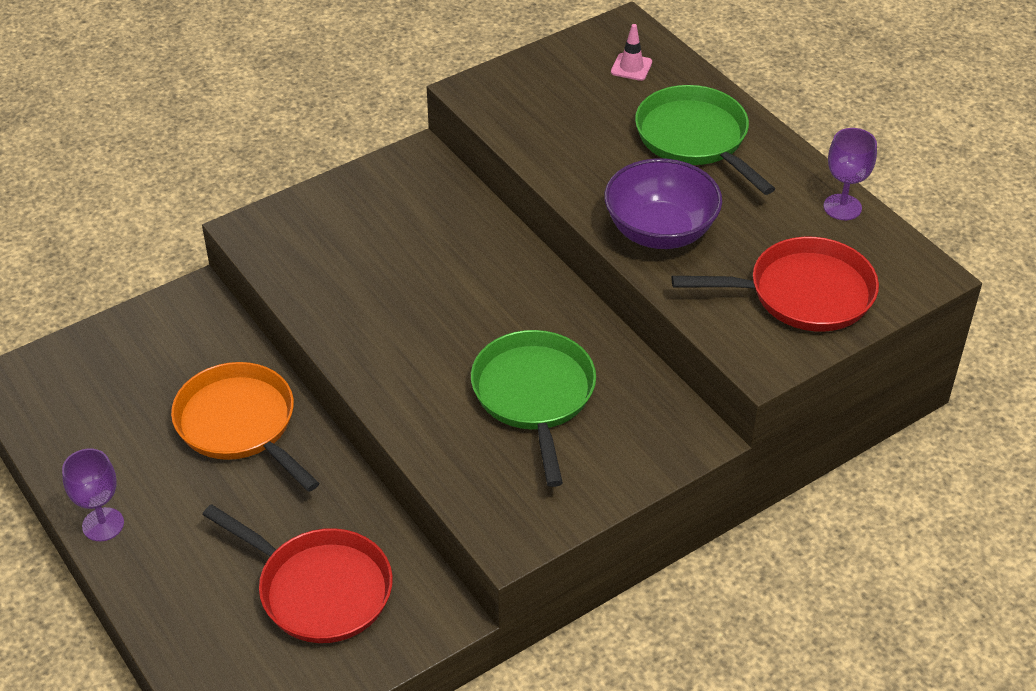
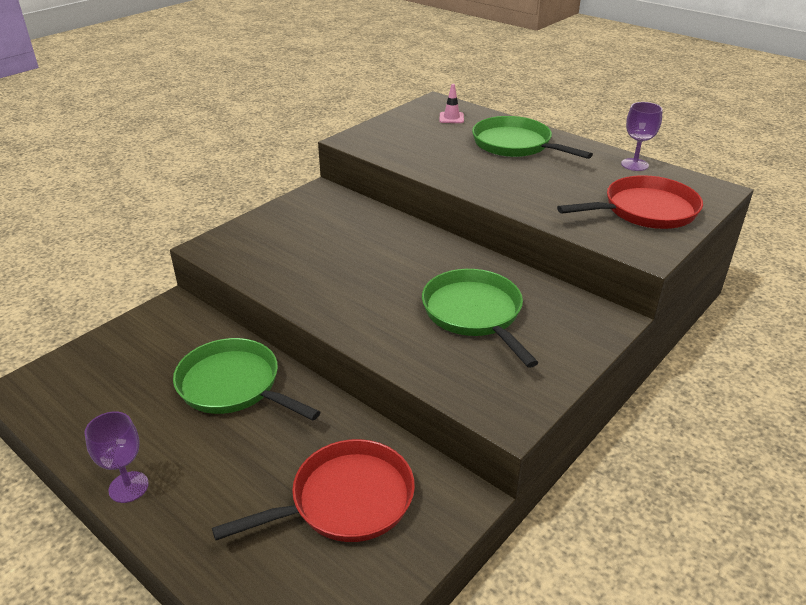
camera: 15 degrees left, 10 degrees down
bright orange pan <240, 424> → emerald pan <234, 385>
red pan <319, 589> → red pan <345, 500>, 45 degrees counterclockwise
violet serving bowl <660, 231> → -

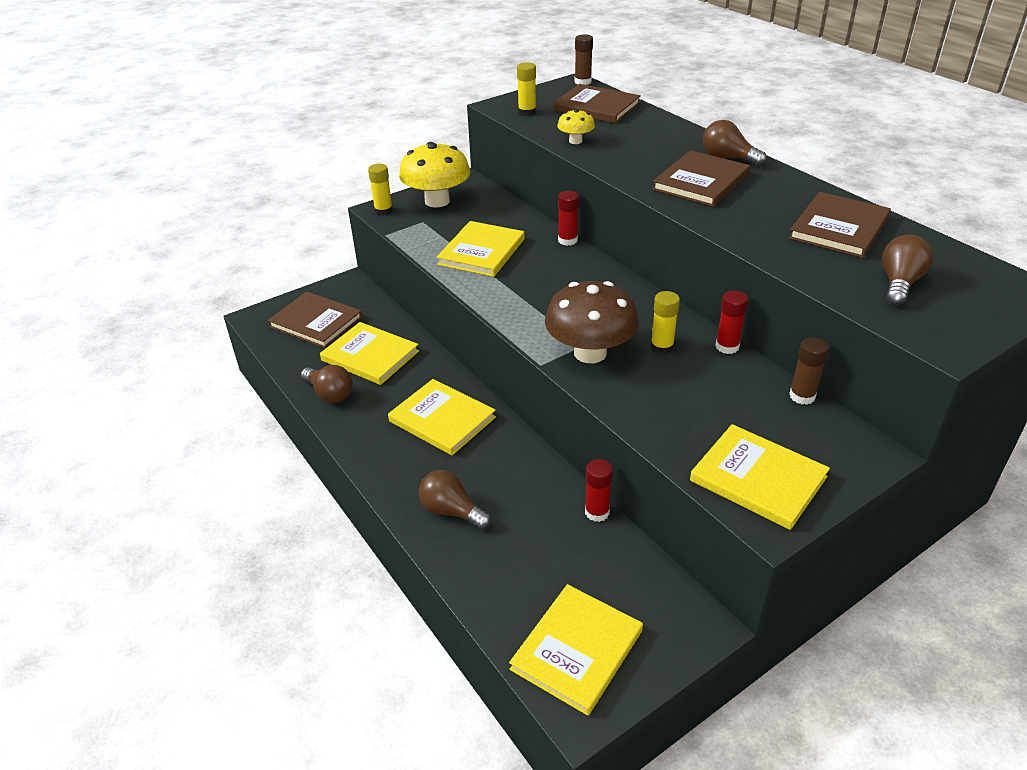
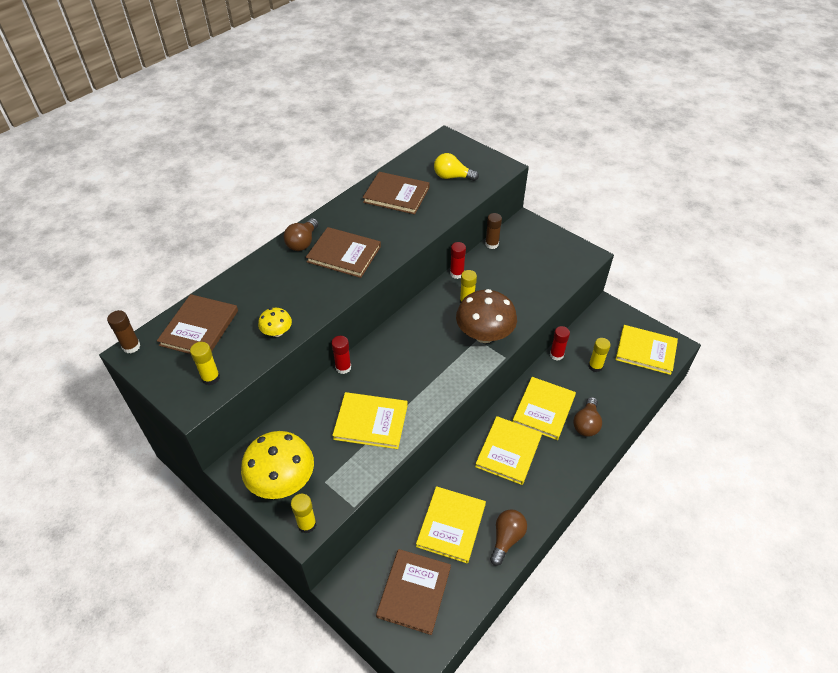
camera: 105 degrees left, 10 degrees up
brown bulb <899, 284> → yellow bulb <452, 177>
yellow hardback <758, 479> → yellow hardback <544, 409>, shifted
- → yellow glue <595, 366>

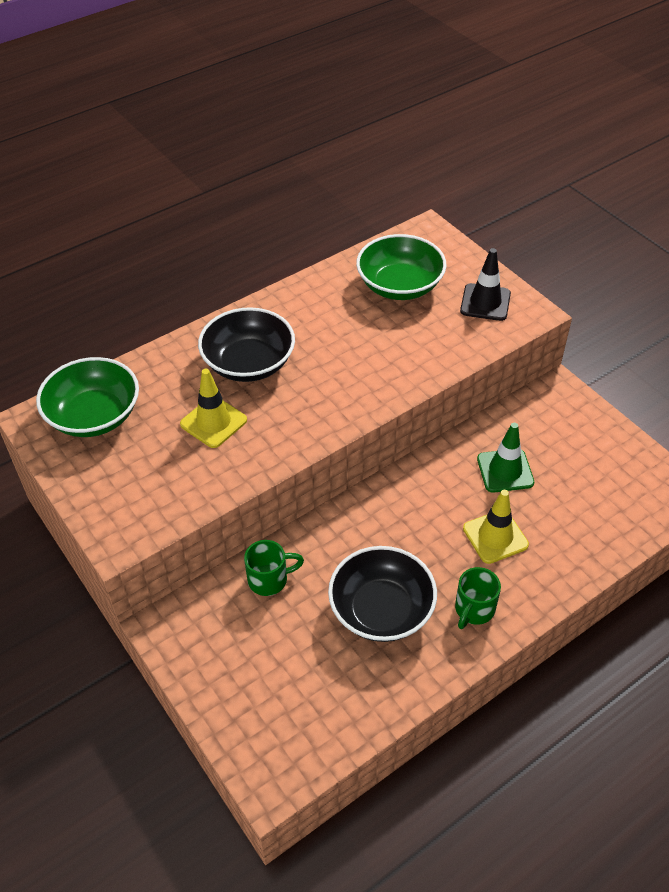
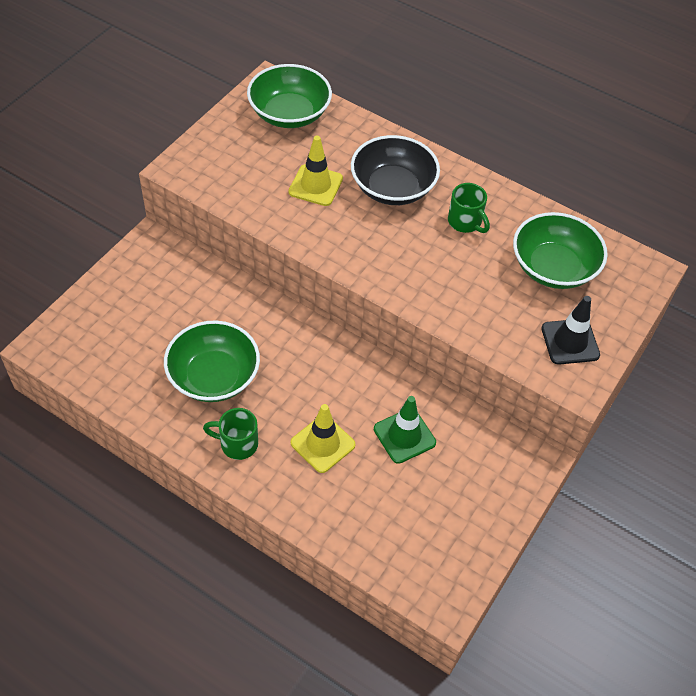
camera: 65 degrees right, 5 degrees up
ebony serving bowl <381, 609> → emerald serving bowl <214, 376>
emerald tea mug <269, 579> → emerald tea mug <465, 222>, shifted

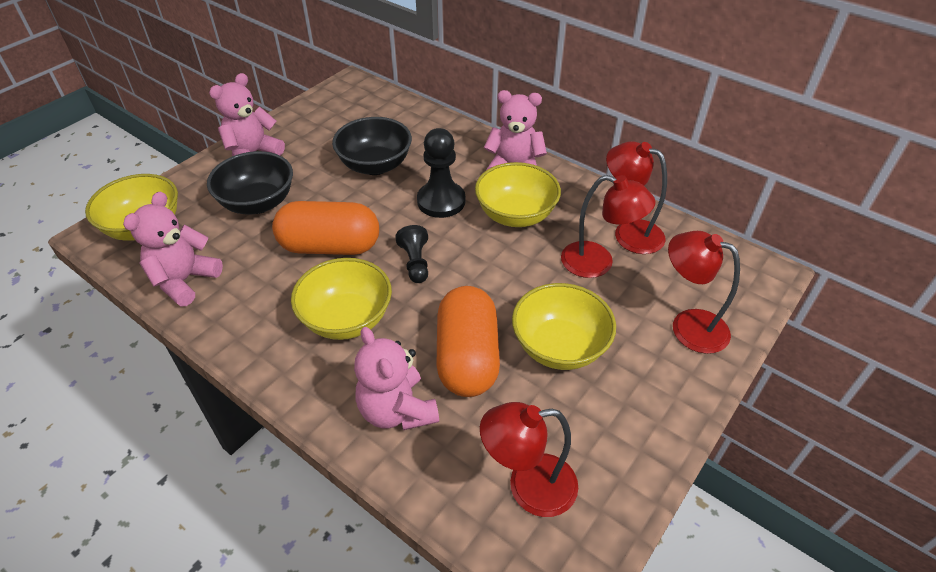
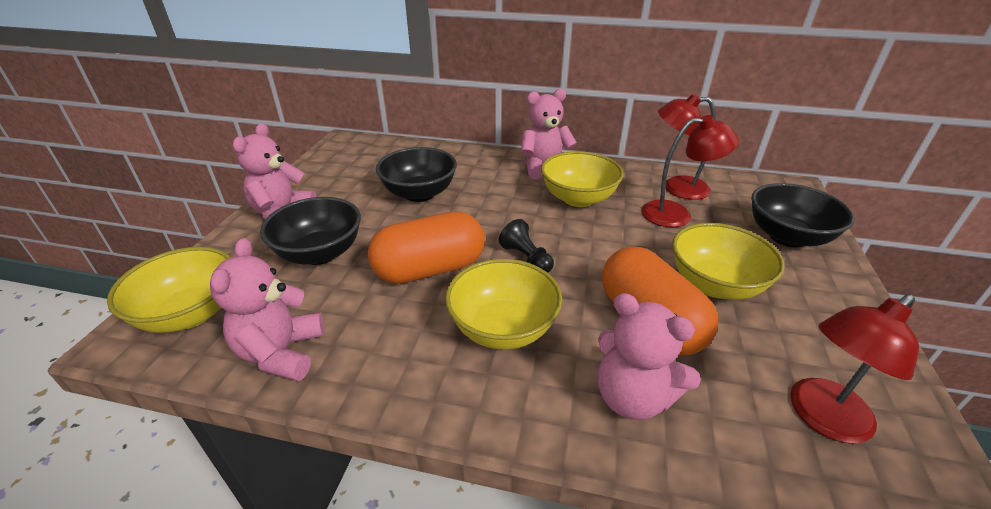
camera: 25 degrees left, 10 degrees down
red reading lamp <688, 325> → ebony serving bowl <787, 237>
ebony game pawn <441, 201> → -

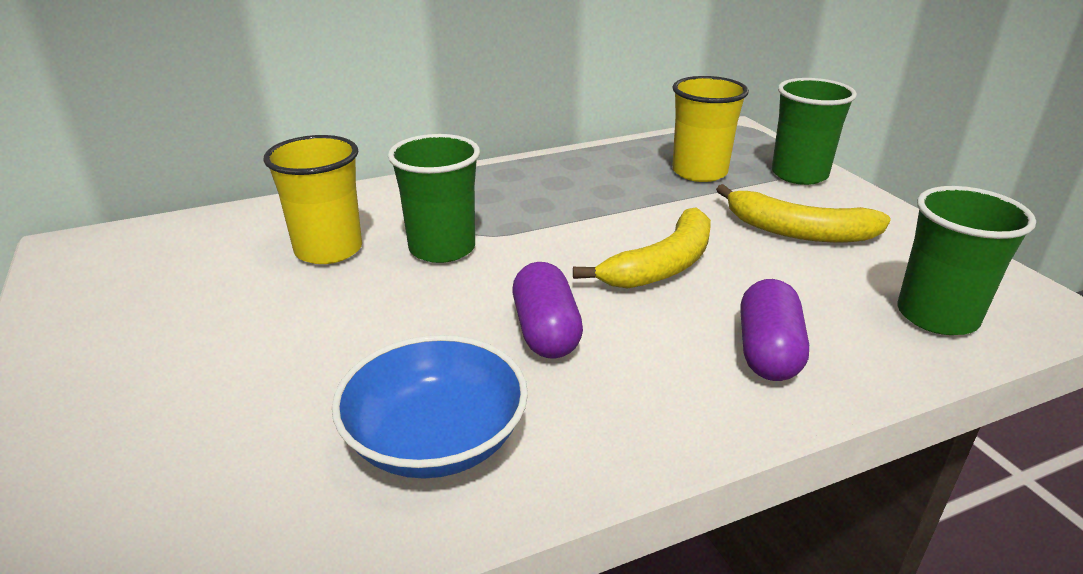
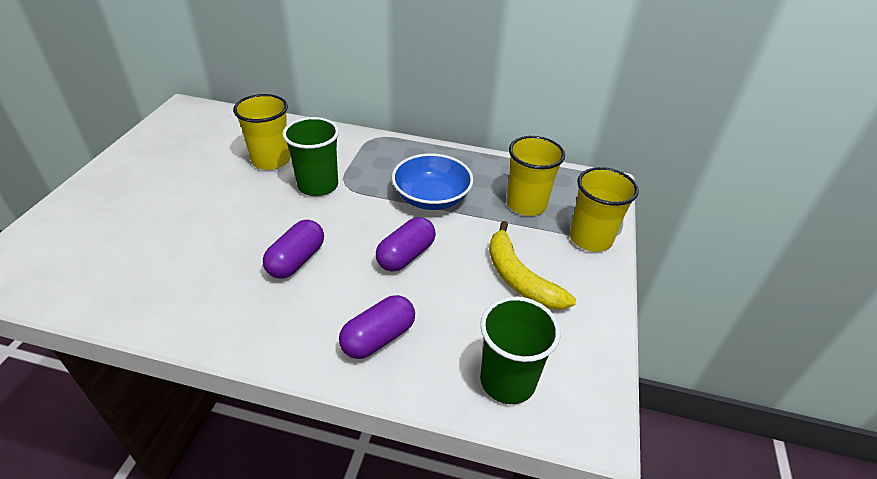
camera: 35 degrees right, 10 degrees up
yellow banana fruit <662, 265> → violet pill <406, 255>
royal blue serving bowl <435, 439> → royal blue serving bowl <431, 198>, shifted
emerald tumbler <799, 174> → yellow tumbler <590, 238>

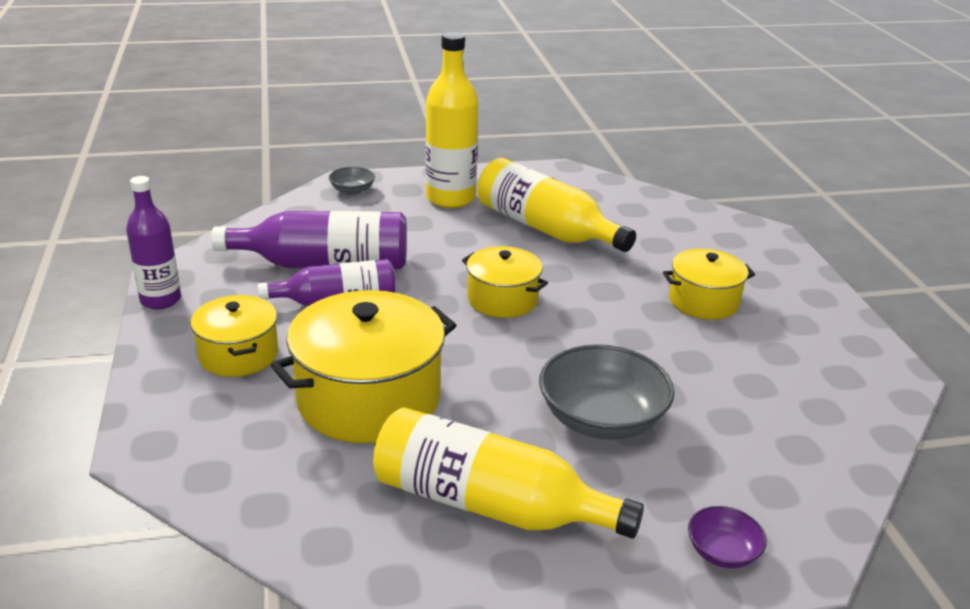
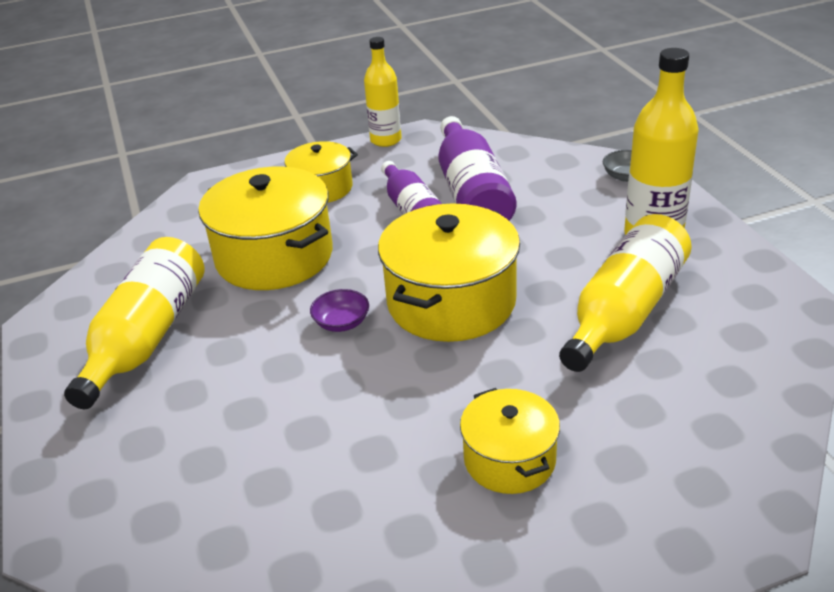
camera: 85 degrees right, 5 degrees up
violet serving bowl <722, 552> → violet serving bowl <341, 323>, shifted
violet drink bottle <160, 300> → yellow drink bottle <386, 140>
yellow pot <502, 299> → yellow pot <451, 302>, x1.72
grey serving bowl <601, 419> → -

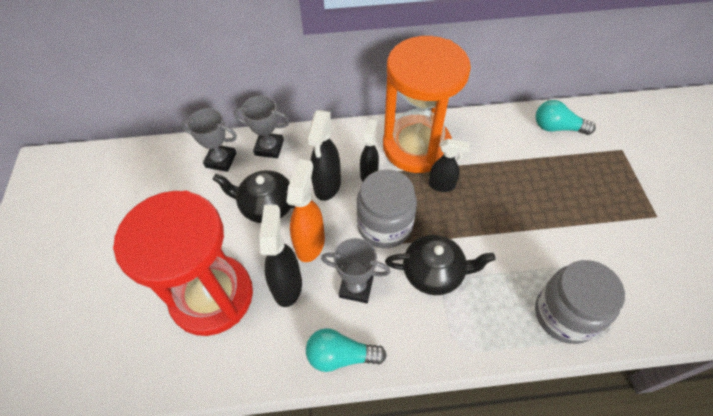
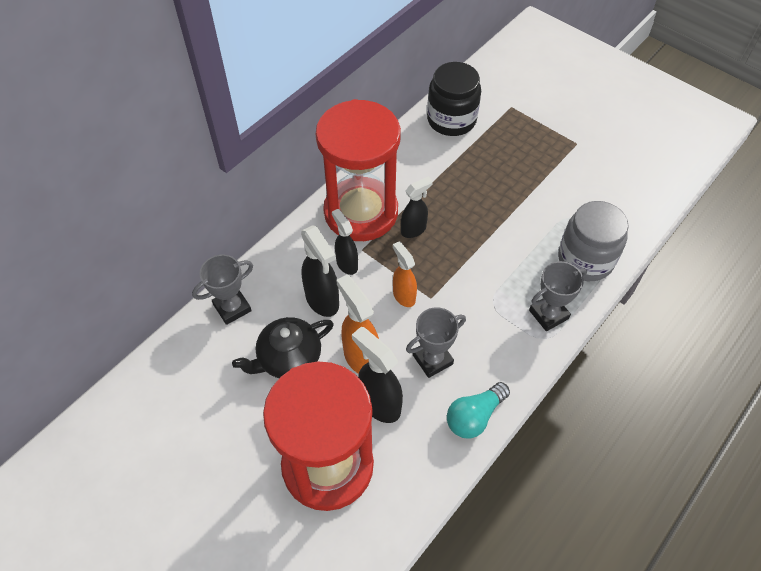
camera: 45 degrees left, 0 degrees up
bright orange sandglass <416, 146> → red sandglass <361, 212>
grey preserve jar <384, 225> → bright orange spray bottle <403, 296>
aqua bulb <557, 128> → ebony preserve jar <451, 120>
grey award cup <221, 160> → grey award cup <548, 314>, shifted
ebony china teapot <434, 272> → -

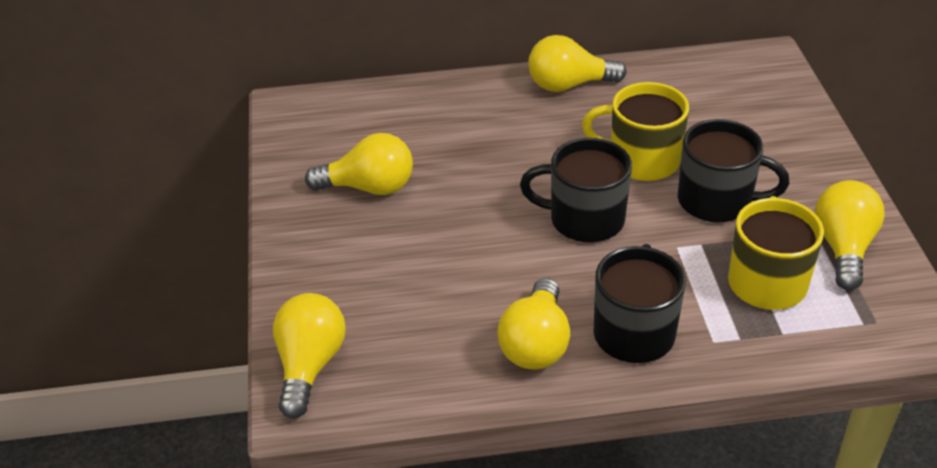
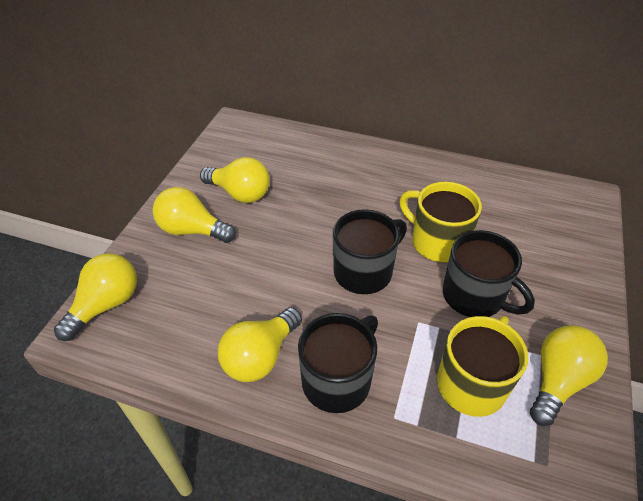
camera: 25 degrees right, 5 degrees up
yellow bulb <569, 85> → yellow bulb <192, 230>, shifted
ebony tea mug <584, 219> → ebony tea mug <364, 272>, 105 degrees clockwise

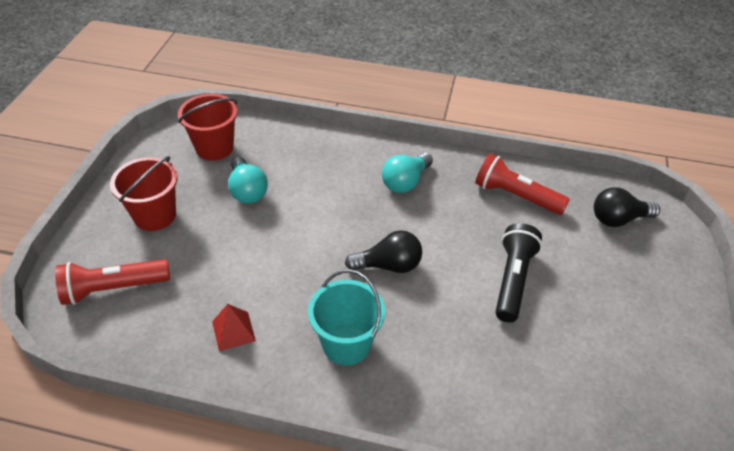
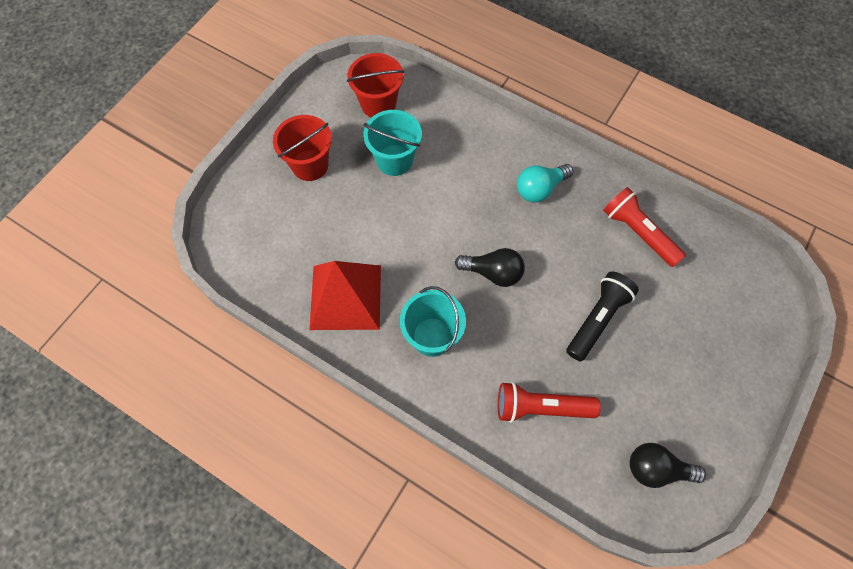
camera: 20 degrees right, 20 degrees up
red pyramid shape <233, 331> → red pyramid shape <346, 297>, x2.23
aqua bulb <247, 191> → aqua bucket <394, 160>
red pocket torch <113, 288> → red pocket torch <541, 407>, shifted
ebony bulb <618, 219> → ebony bulb <656, 469>, shifted

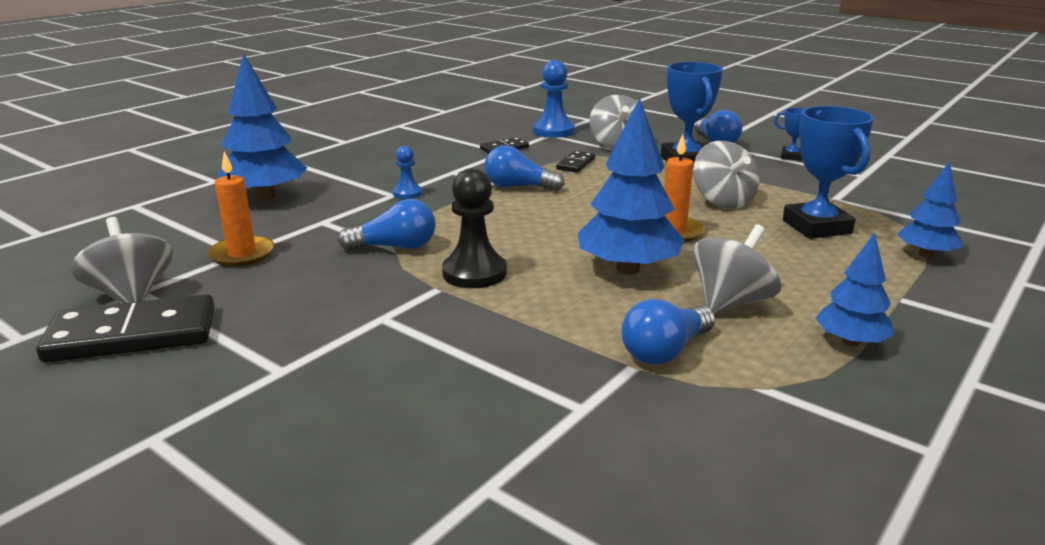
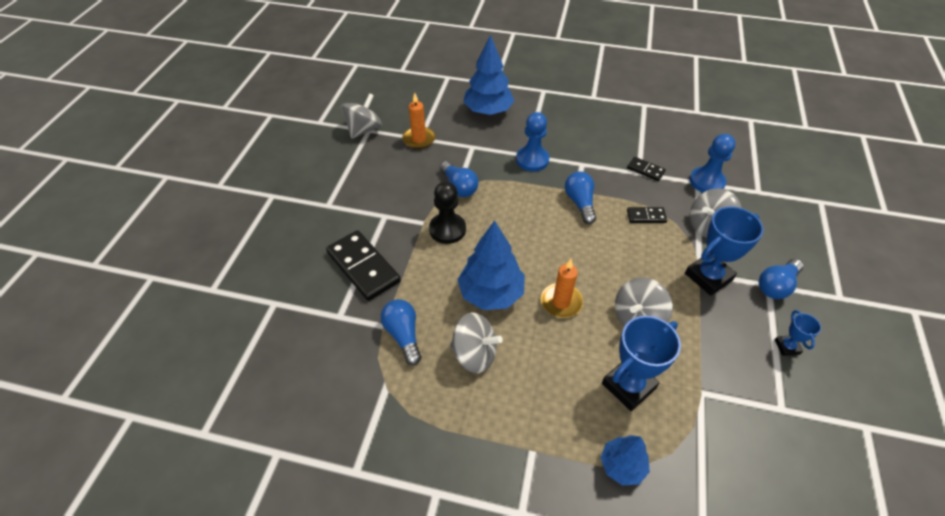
camera: 65 degrees right, 25 degrees up
ebony domino tile <132, 335> → ebony domino tile <363, 267>, shifted
royal blue bulb <665, 351> → royal blue bulb <403, 335>, 45 degrees clockwise
royal blue game pawn <407, 193> → royal blue game pawn <532, 160>, x1.77
royal blue tree <850, 342> → -

